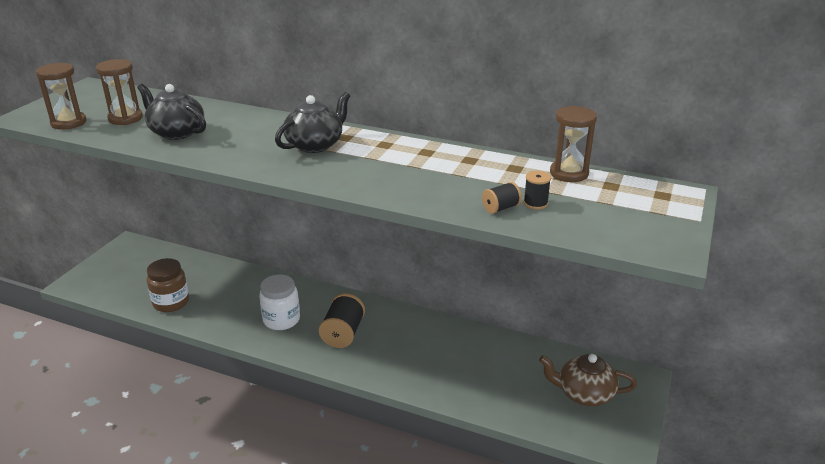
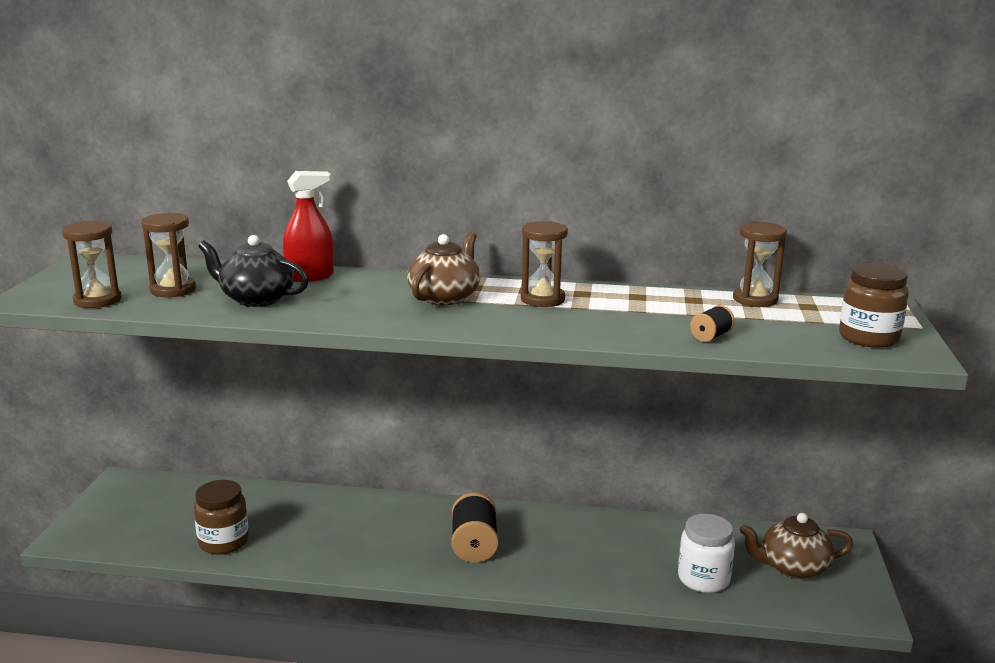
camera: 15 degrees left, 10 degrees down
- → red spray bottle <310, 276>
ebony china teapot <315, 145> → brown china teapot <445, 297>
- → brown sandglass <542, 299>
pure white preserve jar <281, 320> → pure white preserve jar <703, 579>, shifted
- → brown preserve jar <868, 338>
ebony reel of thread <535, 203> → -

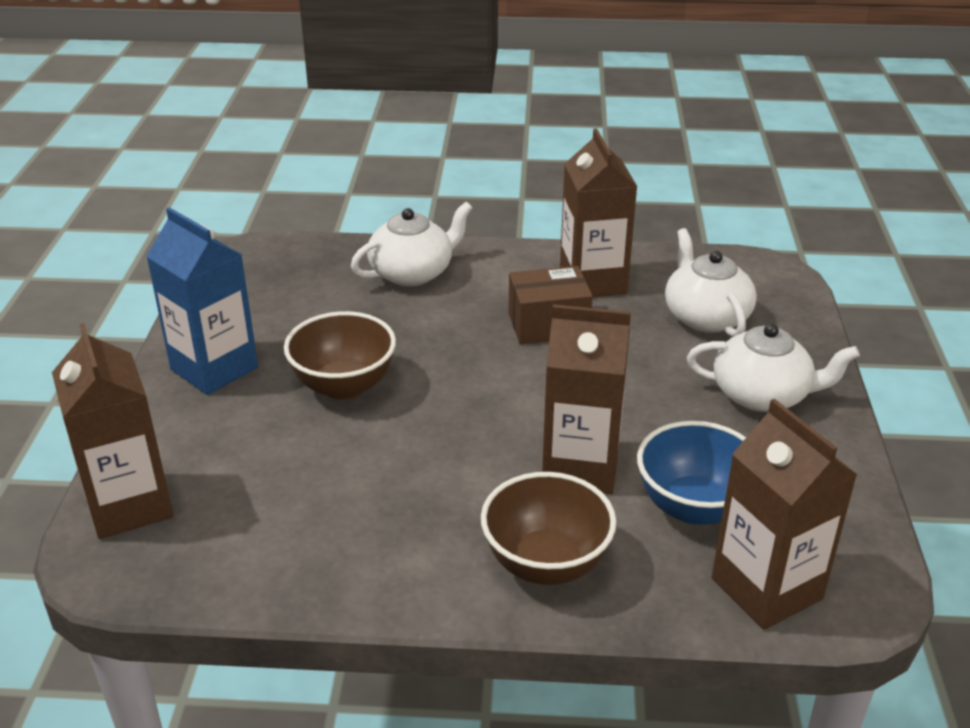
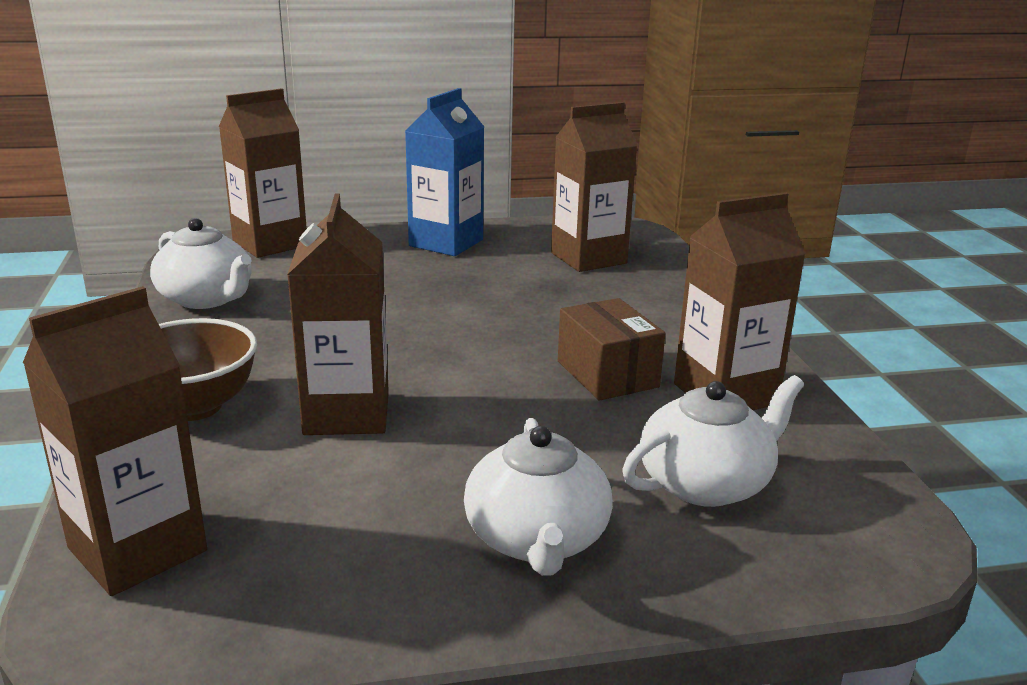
camera: 75 degrees right, 10 degrees down
pure white china teapot <413, 273> → pure white china teapot <207, 298>, shifted
- → brown milk carton <588, 258>
brown serving bowl <344, 386> → -
royal blue serving bowl <694, 507> → -

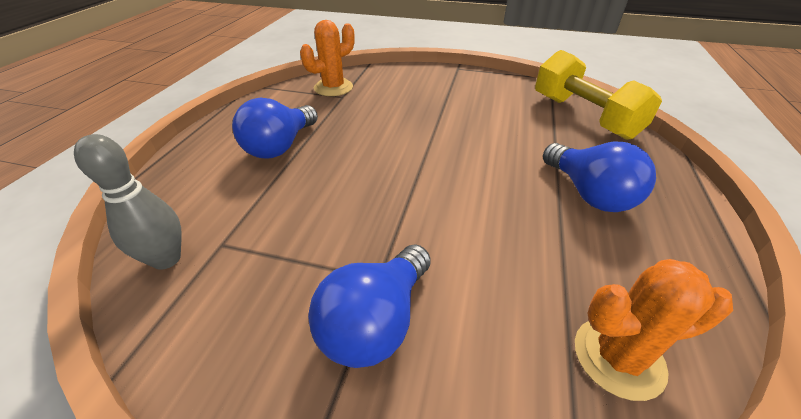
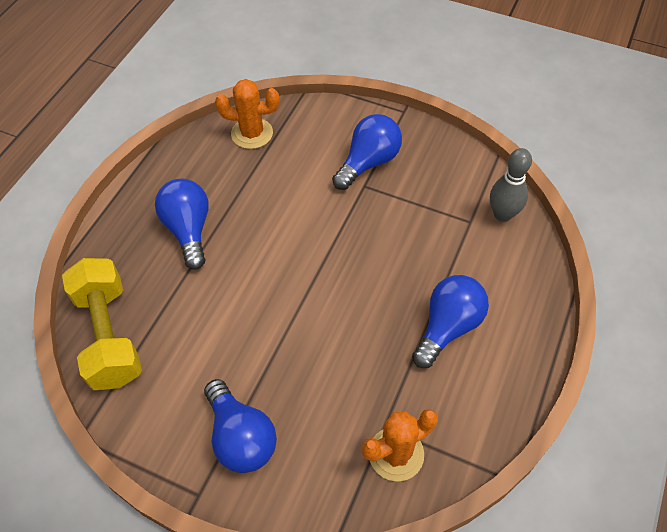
camera: 170 degrees left, 15 degrees up
- → royal blue bulb <241, 437>

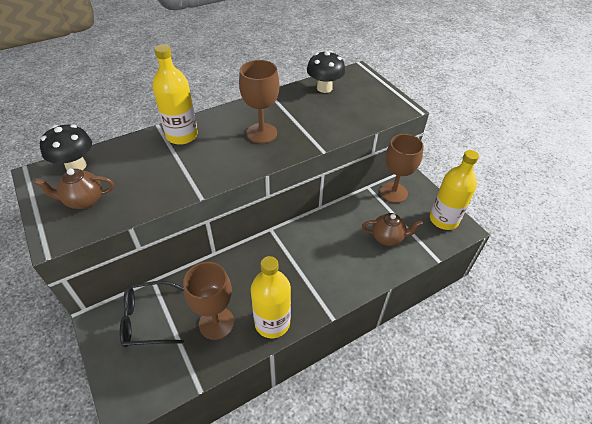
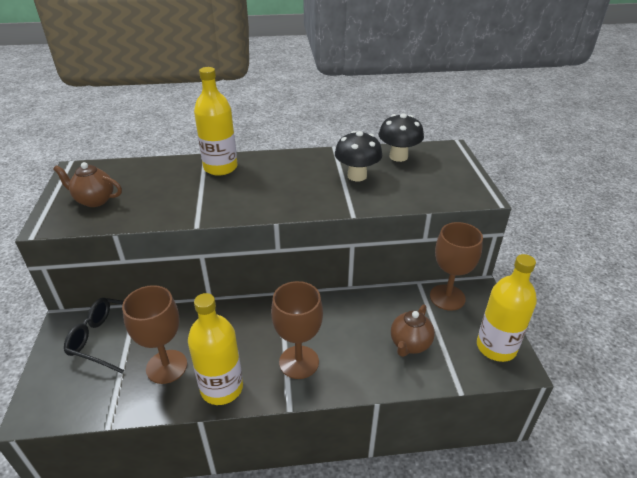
camera: 25 degrees right, 10 degrees down
brown goblet <261, 133> → brown goblet <299, 362>, shifted
ebony mushroom <76, 166> → ebony mushroom <357, 176>, shifted
brown china teapot <388, 238> → brown china teapot <409, 344>, 90 degrees clockwise

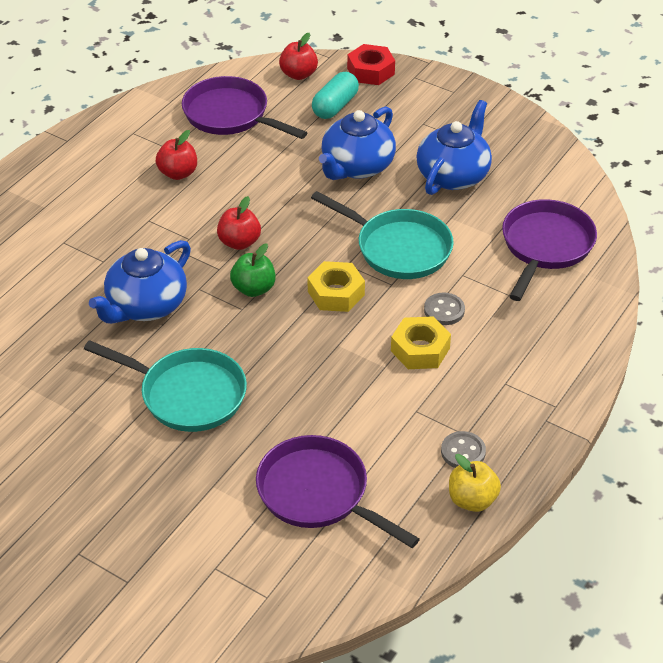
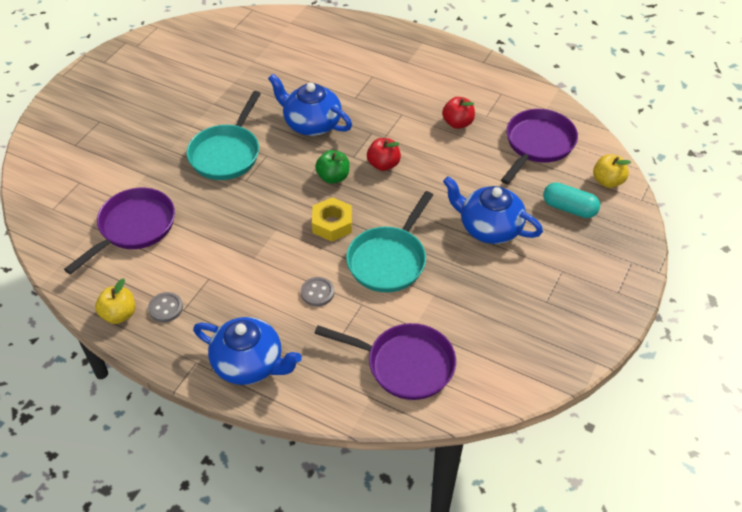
camera: 85 degrees right, 5 degrees up
royal blue china teapot <453, 175> → royal blue china teapot <249, 364>, shifted
red apple <298, 74> → yellow apple <607, 181>
red hex nut <371, 71> → -
yellow hex nut <420, 349> → -

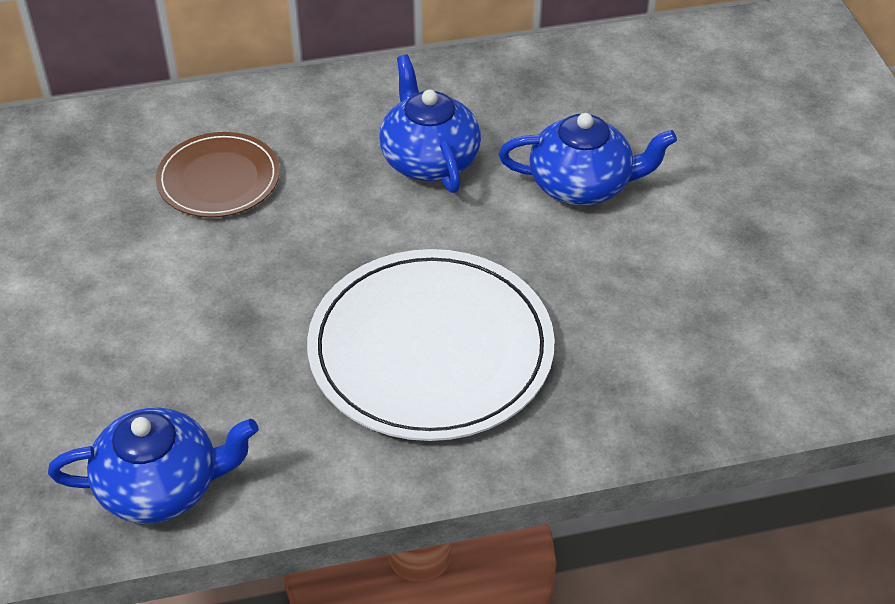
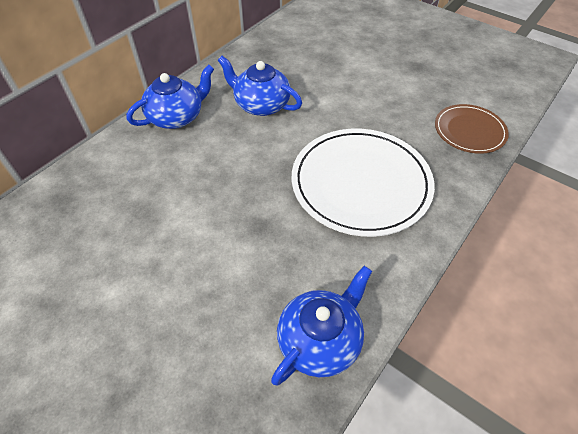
camera: 40 degrees left, 5 degrees up
royal blue china teapot <582, 185> → royal blue china teapot <177, 117>, shifted
brown plate <219, 179> → brown plate <469, 131>, shifted

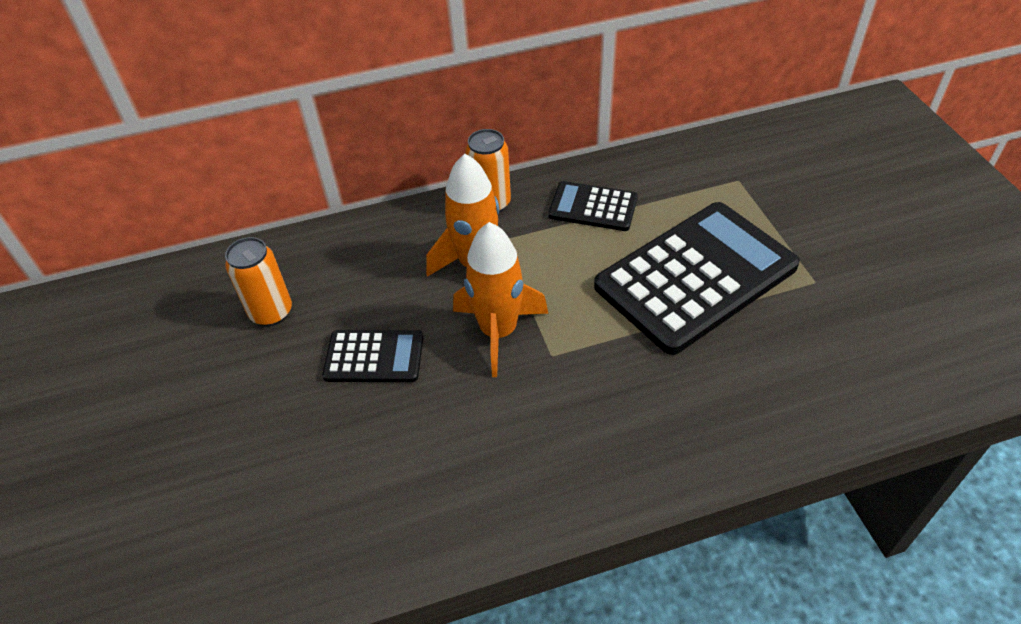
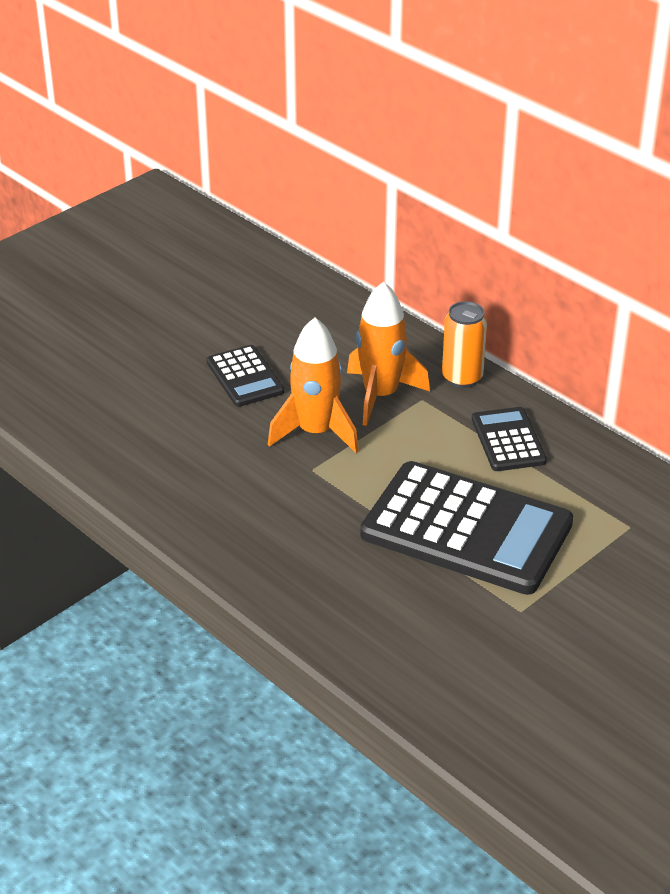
camera: 60 degrees right, 10 degrees down
bright orange tin <271, 312> → -

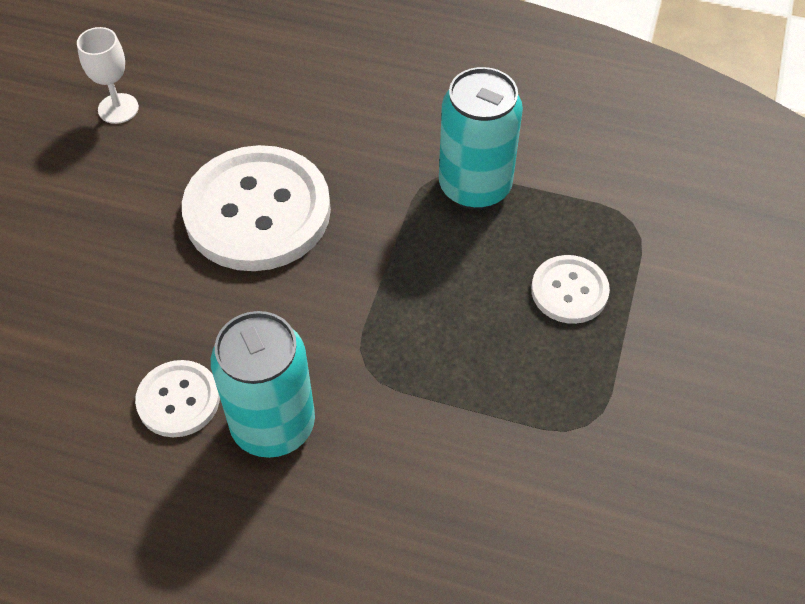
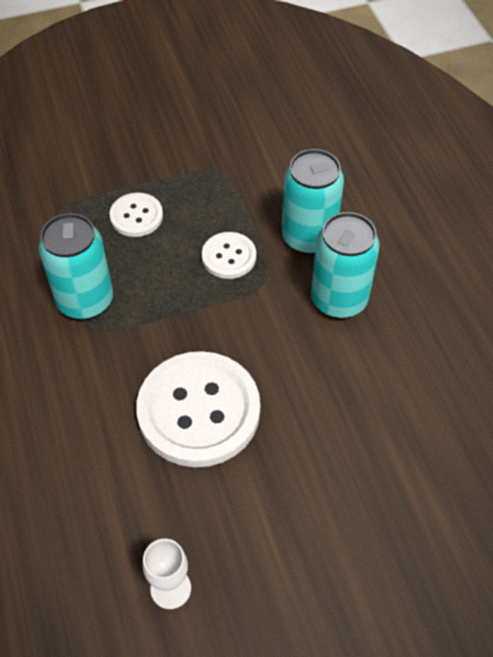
camera: 125 degrees left, 0 degrees up
pure white button <178, 400> → pure white button <229, 257>, shifted
- → aqua tin <308, 237>

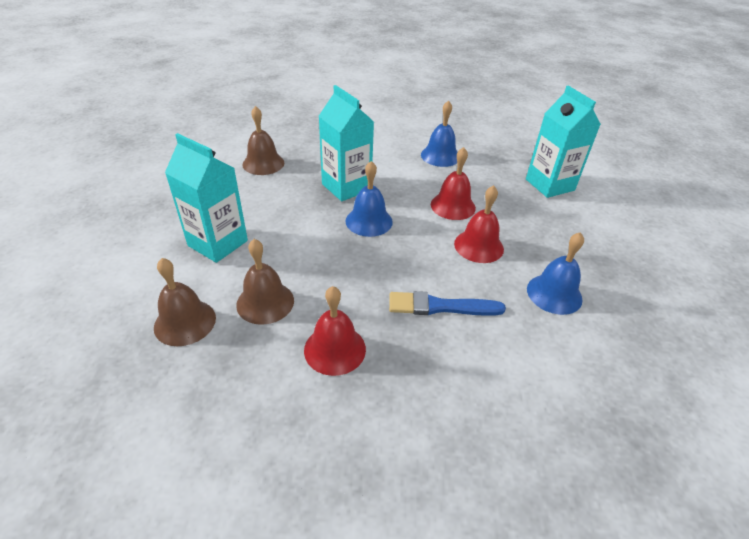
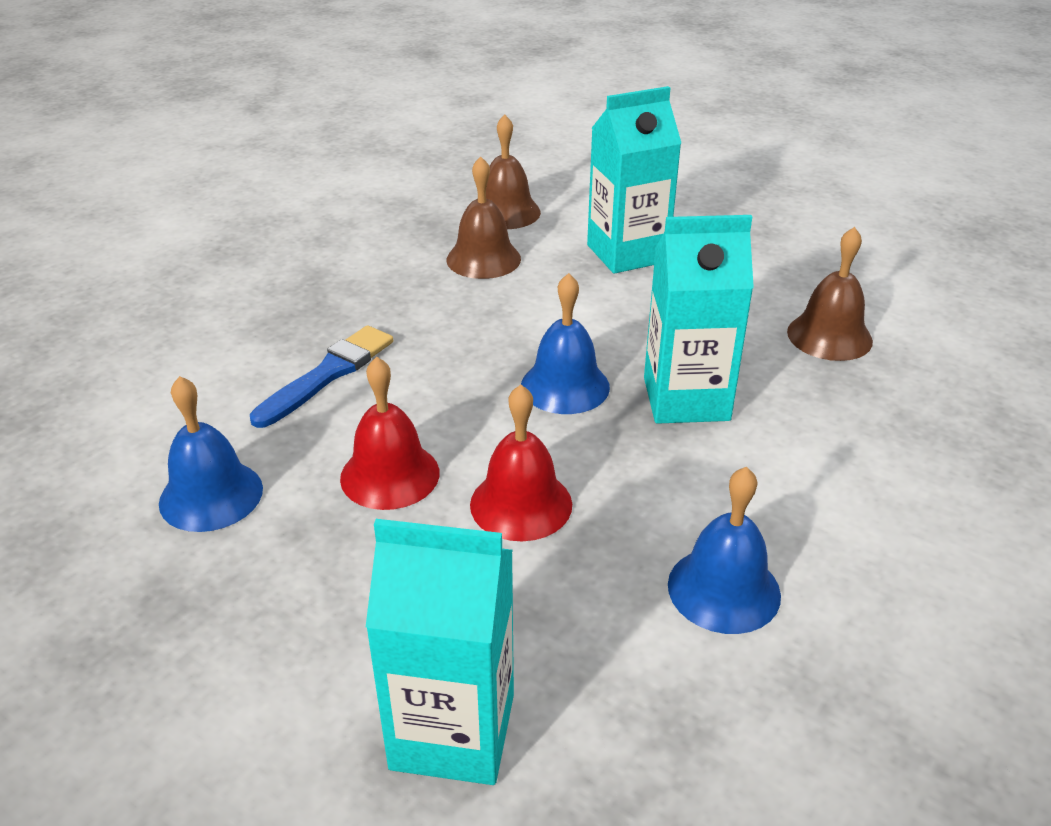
camera: 125 degrees right, 5 degrees down
red school bell <335, 349> → -

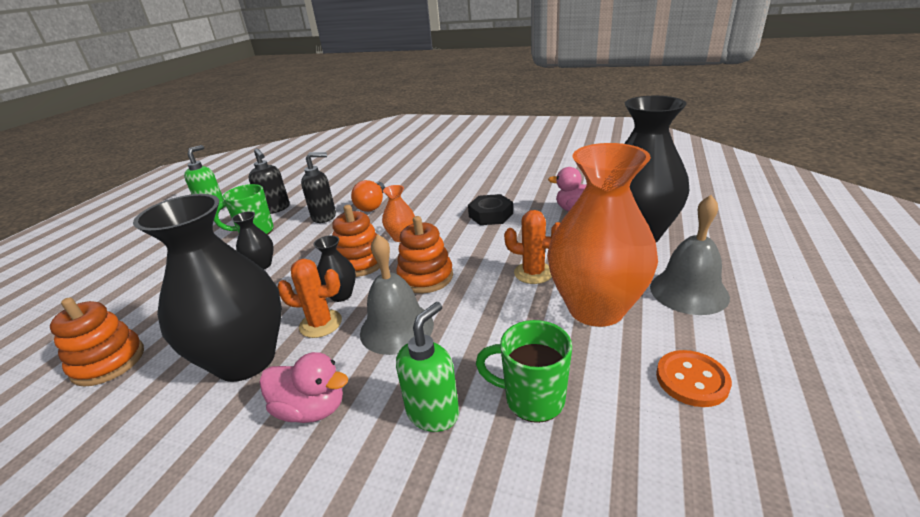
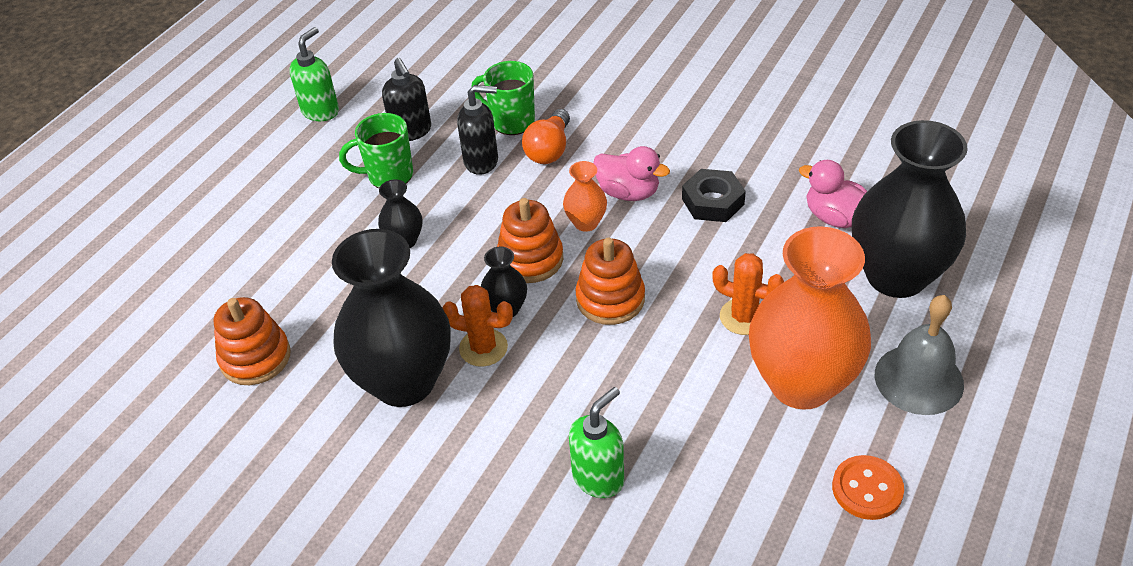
camera: 10 degrees right, 15 degrees up
emerald tea mug <532, 399> → emerald tea mug <511, 121>, shifted
pink rubber duck <311, 409> → pink rubber duck <628, 192>, shifted
grey school bell <396, 328> → -

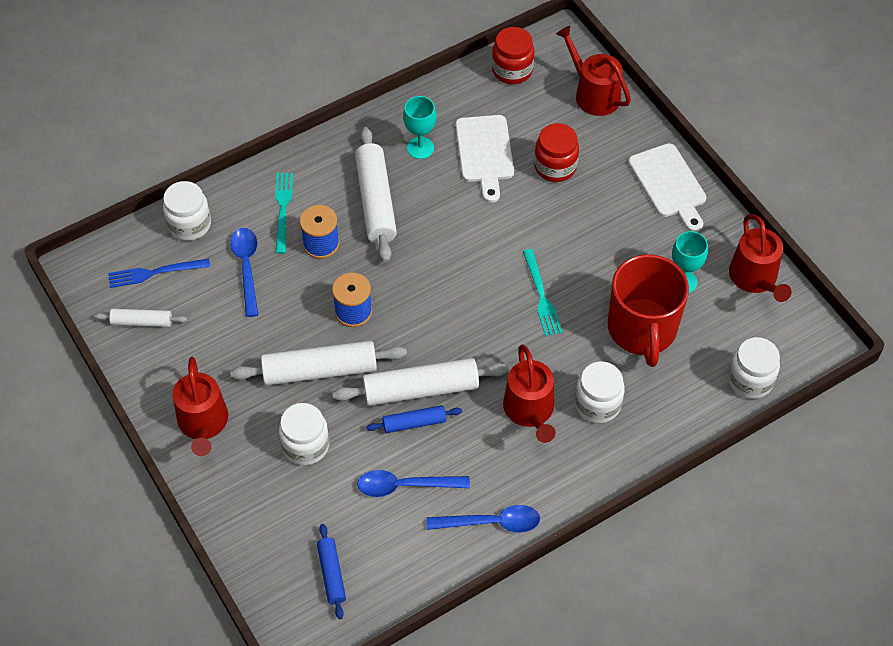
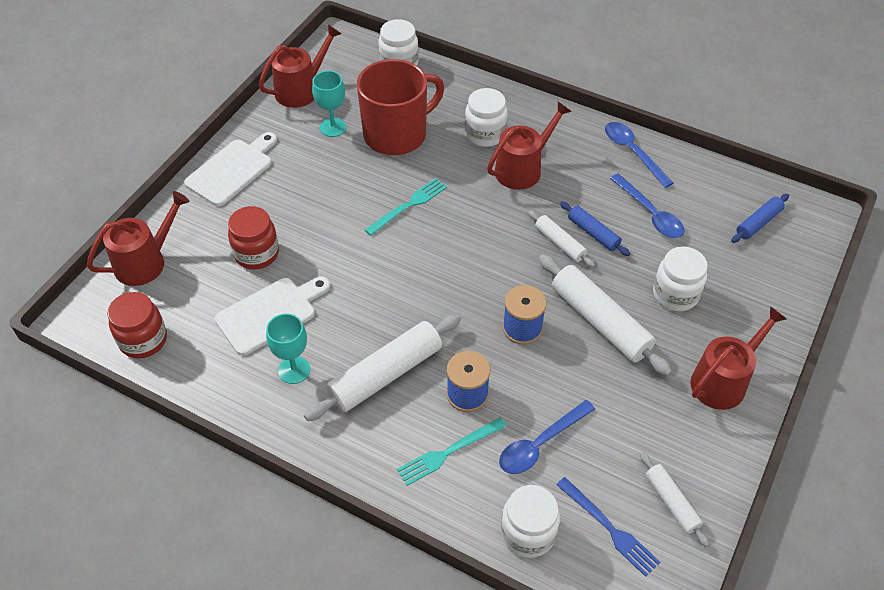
camera: 120 degrees left, 5 degrees down
red watering pot <593, 94> → red watering pot <145, 262>, 150 degrees counterclockwise
pure white dough roller <420, 389> → pure white dough roller <560, 243>, x0.54

